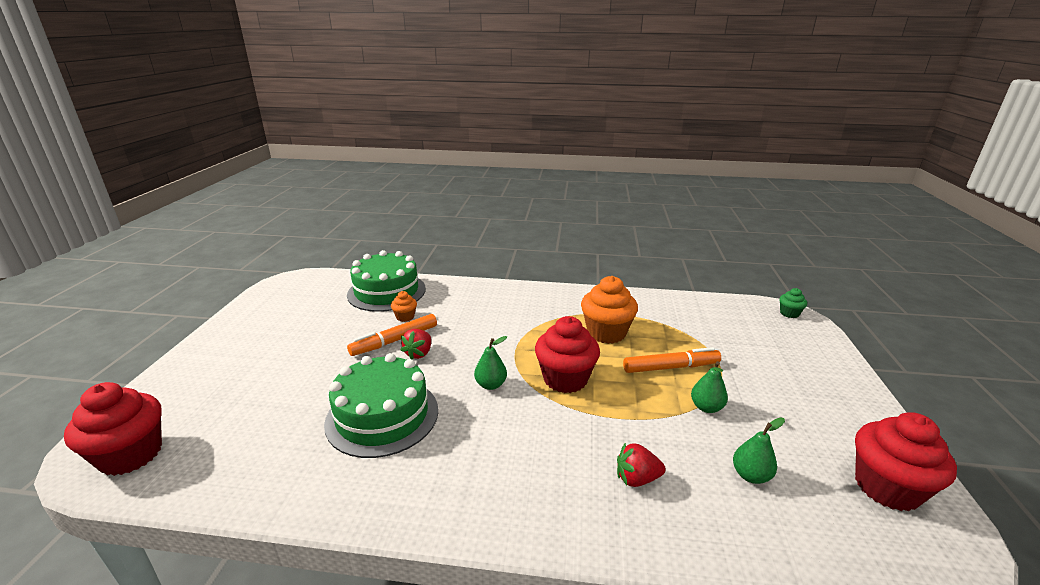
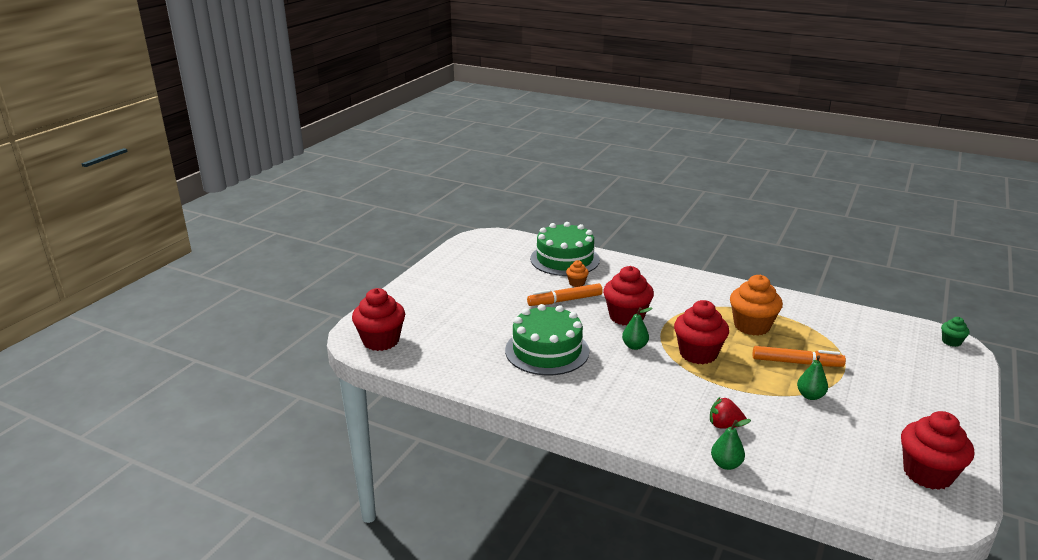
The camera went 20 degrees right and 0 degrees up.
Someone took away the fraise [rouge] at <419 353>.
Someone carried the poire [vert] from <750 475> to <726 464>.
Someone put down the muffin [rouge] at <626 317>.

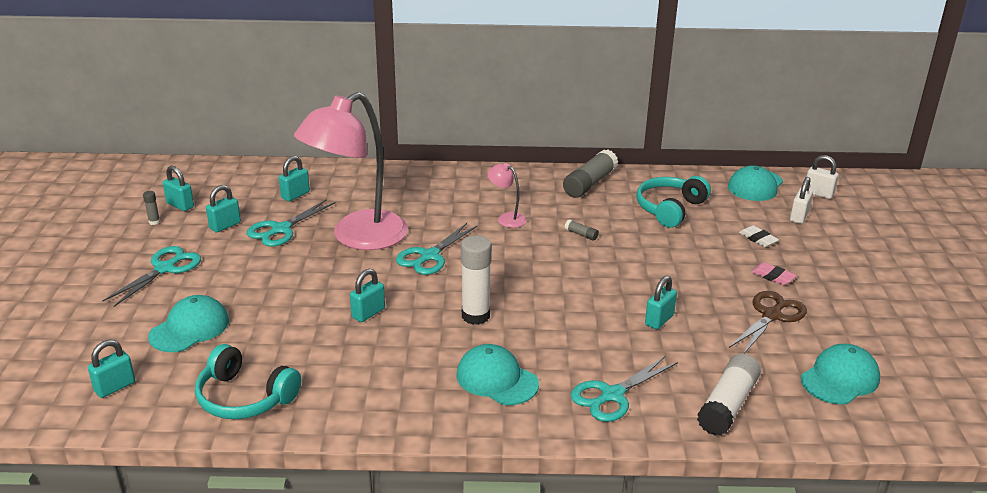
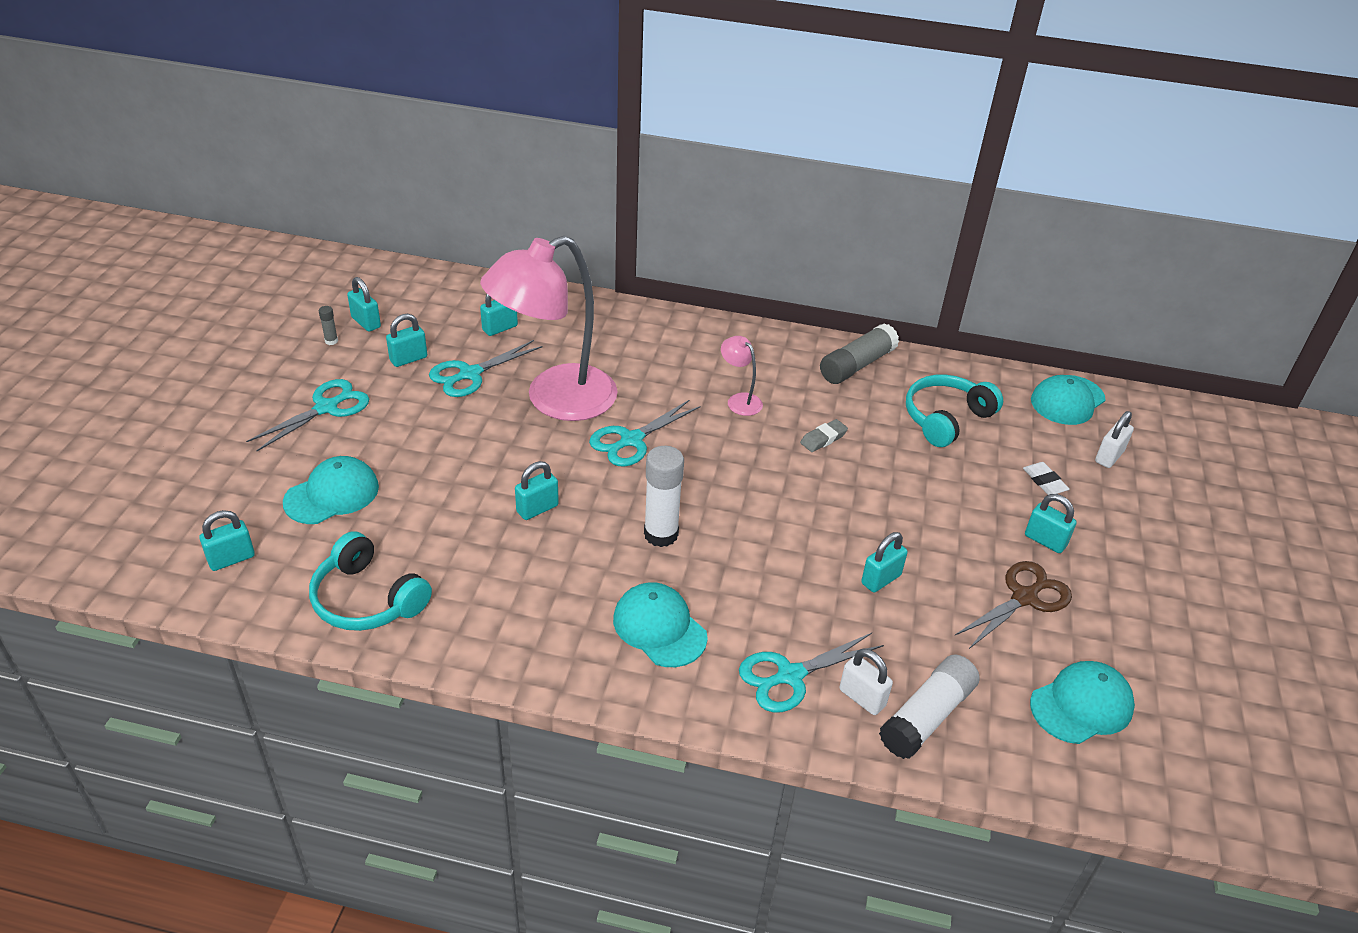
The camera went 10 degrees right and 10 degrees up.
Someone carried the cadenas [blanc] from <818 193> to <862 698>.
Someone swapped the bâton de colle [gris] at <581 234> for the gomme [gris] at <823 438>.
Someone swapped the gomme [rose] at <773 277> for the cadenas [turquoise] at <1045 541>.

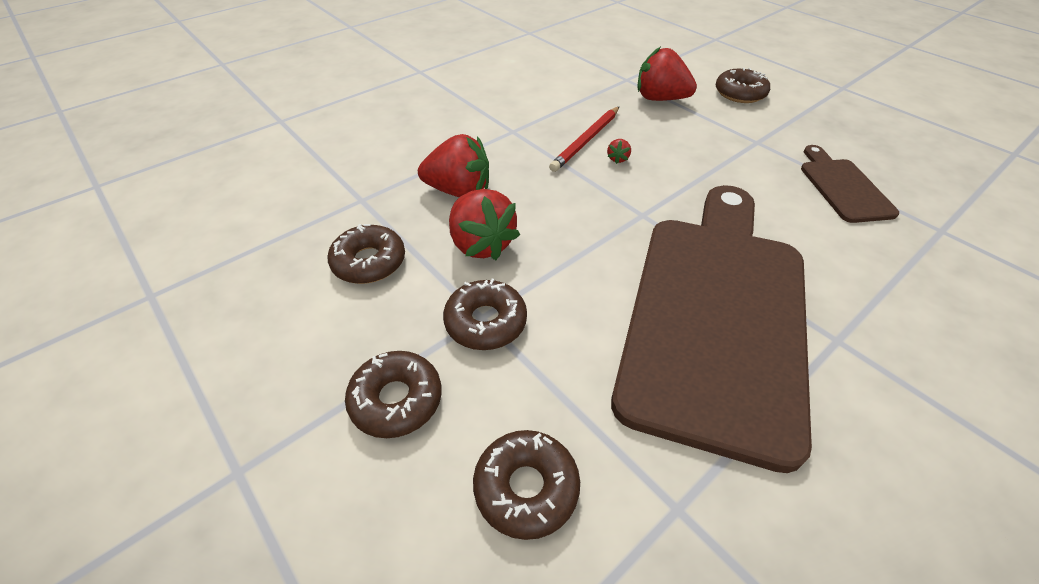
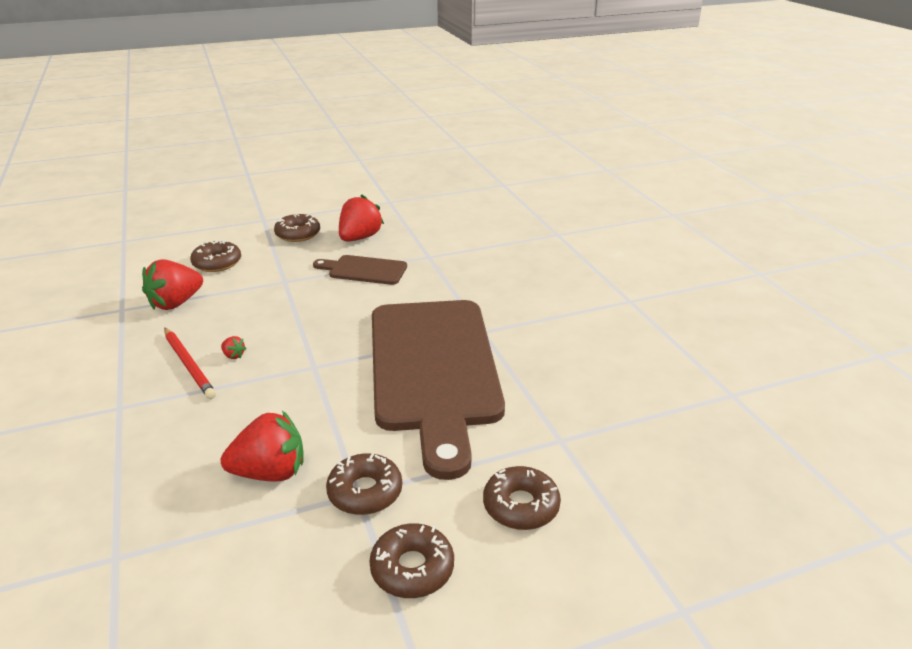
The camera went 70 degrees left and 15 degrees down.
Someone carried the fraise [rouge] from <459 191> to <359 238>.
Someone rotated the planche à découper [marron] at <716 313> by 135 degrees counterclockwise.
Someone carried the beignet [marron] from <369 262> to <298 234>.

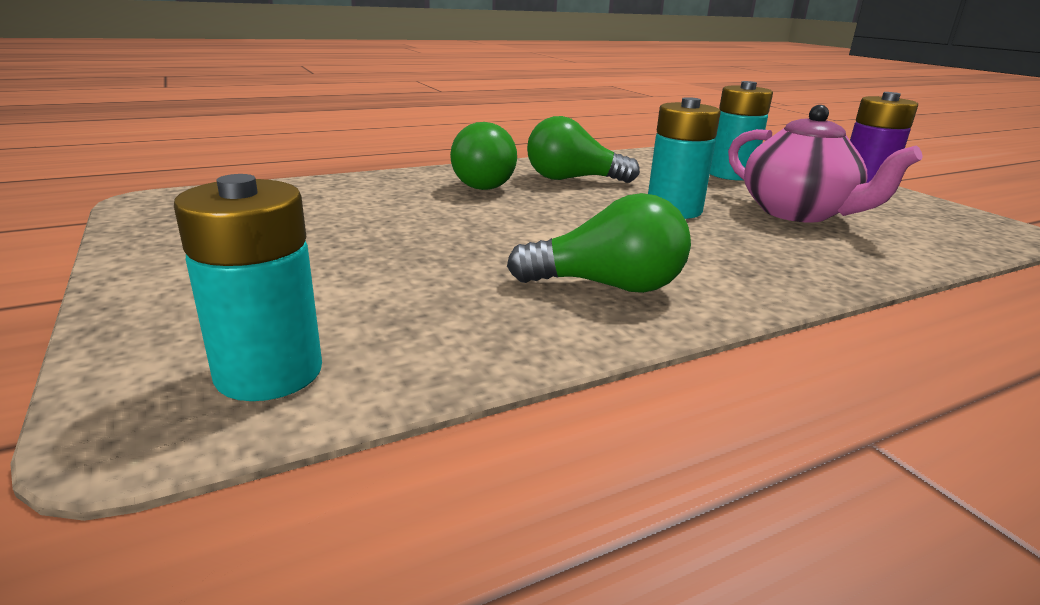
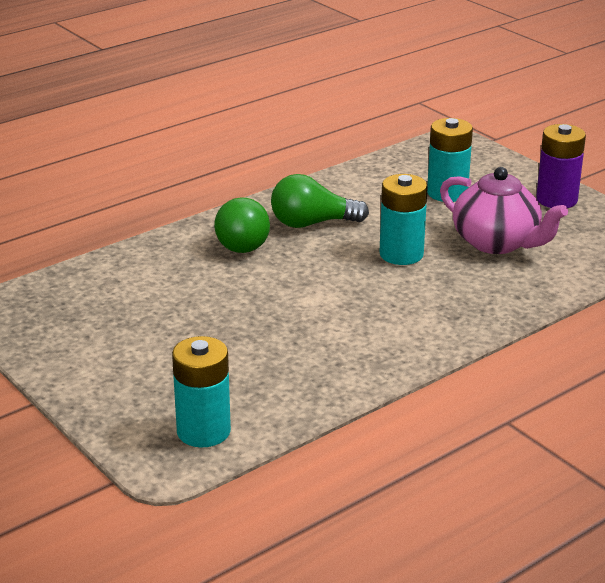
The camera went 10 degrees left and 5 degrees up.
Someone took away the ampoule [vert] at <607 286>.

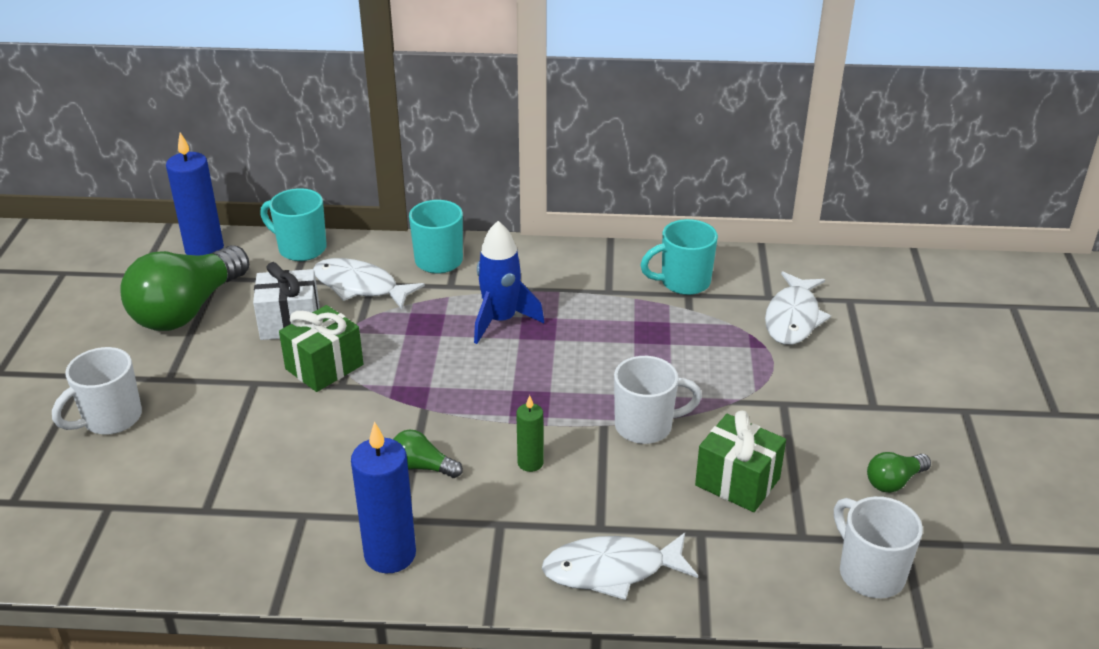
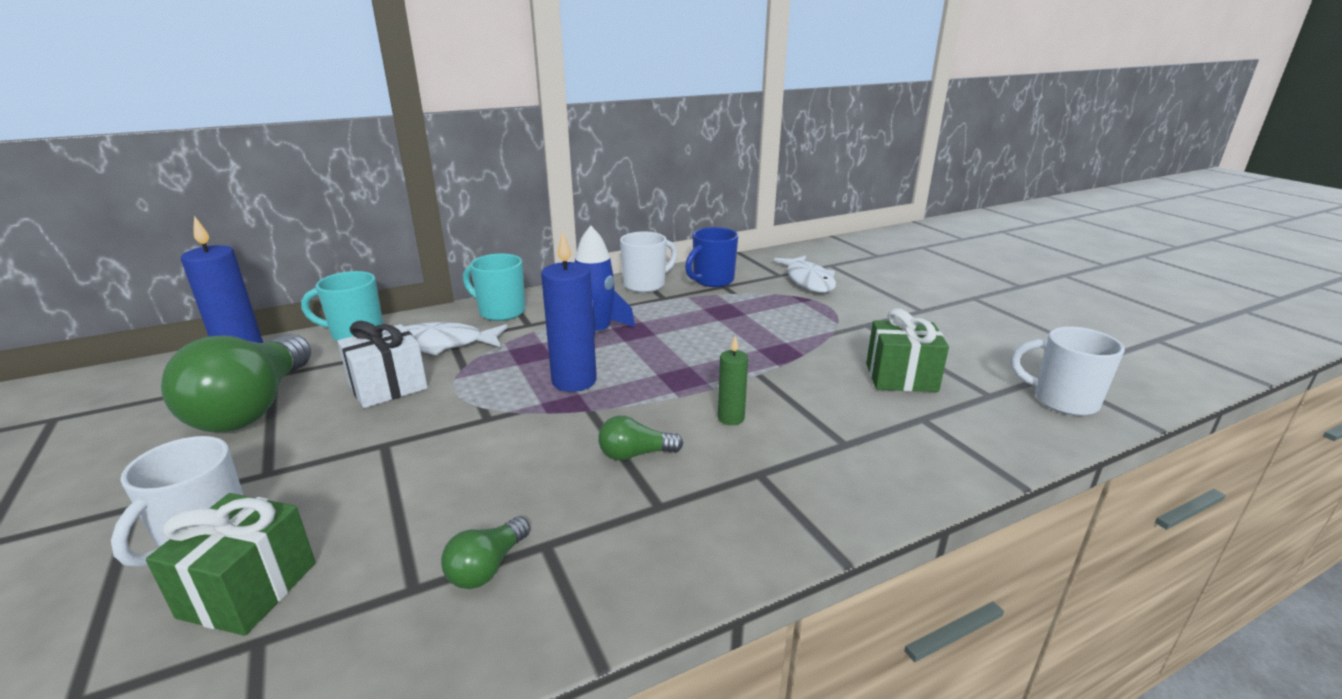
The camera went 30 degrees left and 10 degrees down.
Someone repainted the tasse [turquoise] at <683 282>, which became the tasse [bleu] at <712 281>.
Someone carried the cadeau [vert] from <324 367> to <248 590>.
Someone carried the tasse [blanc] from <646 426> to <646 285>.
Someone carried the bougie [bleu] from <390 554> to <574 381>.
Someone carried the ampoule [vert] from <894 481> to <487 567>.
Someone took away the poisson [blanc] at <611 570>.

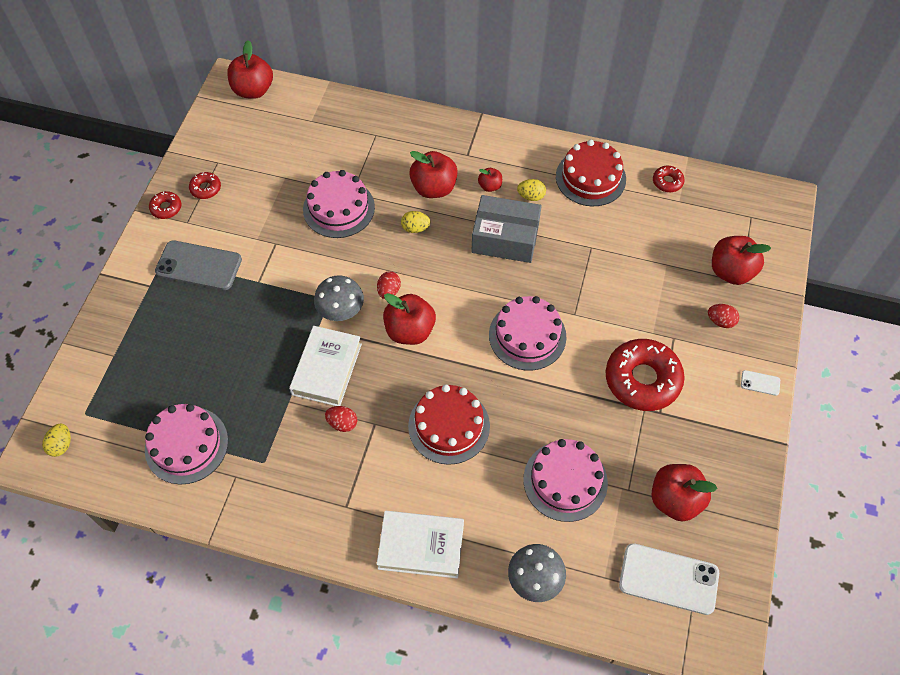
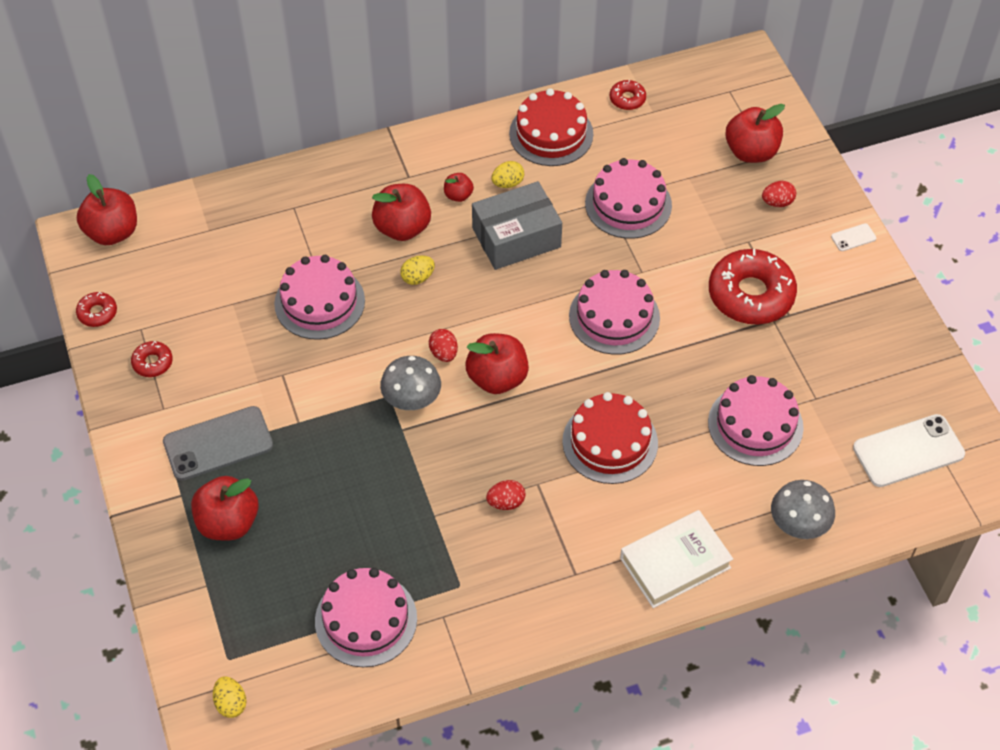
The camera went 35 degrees left and 5 degrees down.
Someone carried the beignet [rouge] from <166 208> to <97 313>.
Someone took away the livre [blanc] at <327 369>.
Someone carried the pomme [rouge] from <675 499> to <228 522>.
Someone put down the gâteau [rose] at <628 204>.

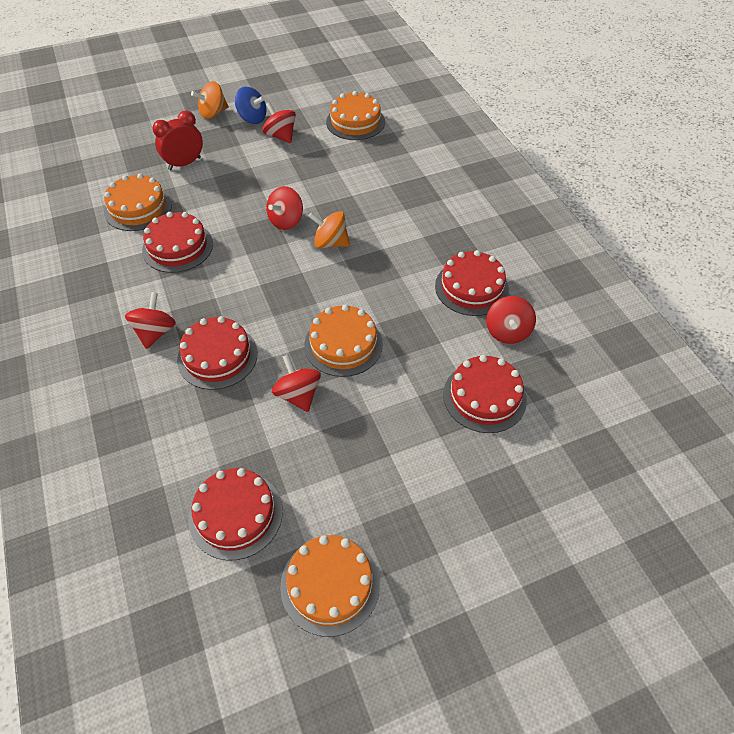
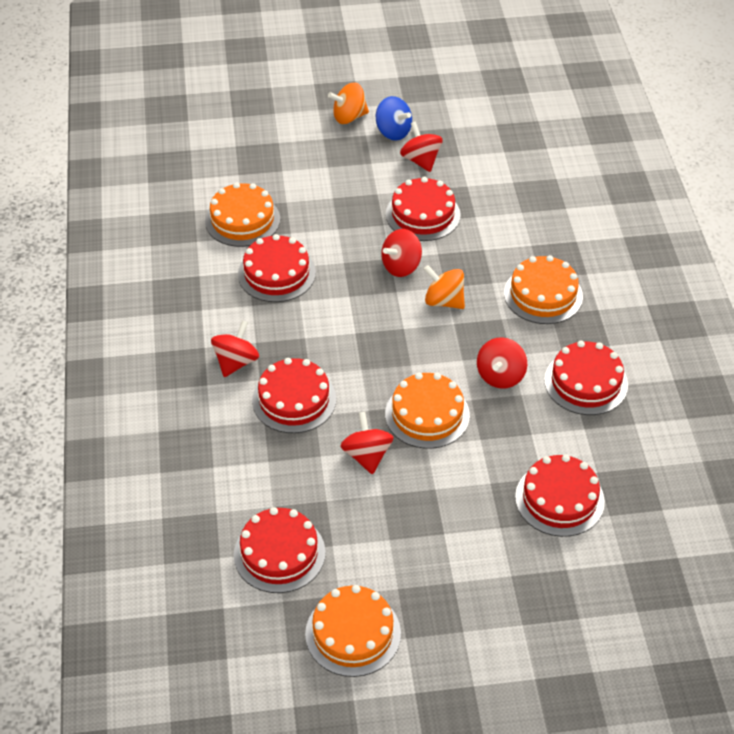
The camera went 15 degrees right and 5 degrees down.
Someone carried the gâteau [orange] from <355 122> to <543 295>.
Someone took away the réveil [rouge] at <184 163>.
Someone carried the toupie [rouge] from <507 332> to <500 376>.
Someone put down the gâteau [rouge] at <423 214>.

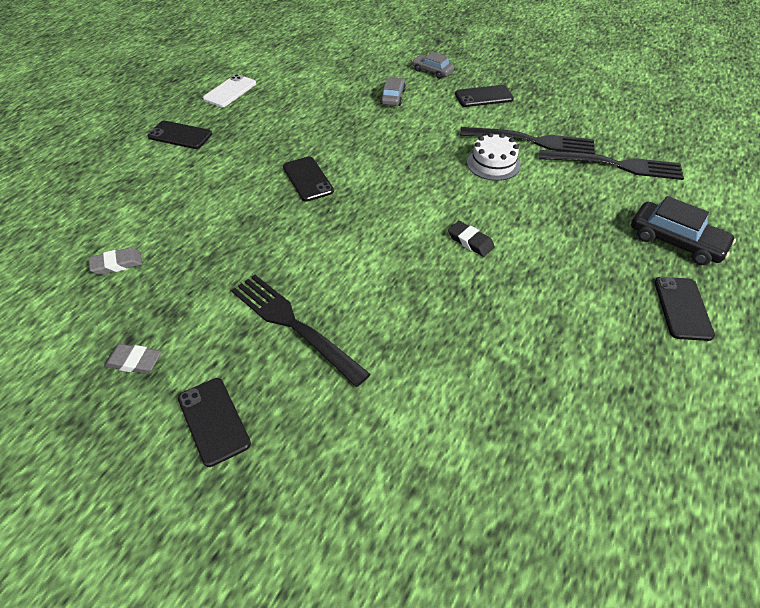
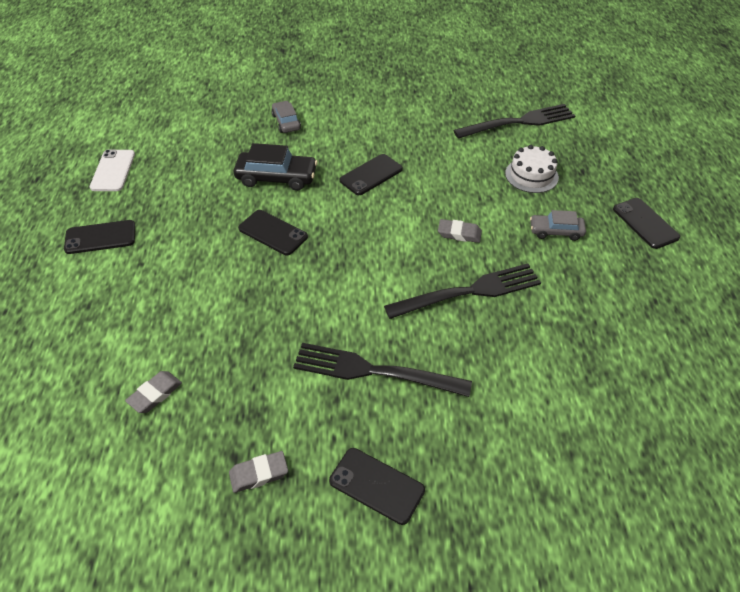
The camera went 30 degrees left and 0 degrees up.
Someone carried the voiture [gris] from <432 71> to <556 231>.
Someone carried the téléphone [noir] from <484 97> to <371 175>.
Someone carried the fourchette [noir] from <533 141> to <469 291>.
Someone carried the gâteau [blanc] from <493 164> to <531 175>.
Someone carried the voiture [noir] from <676 241> to <276 177>.
Someone repainted the gomme [noir] at <470 241>, which became the gomme [gris] at <459 234>.

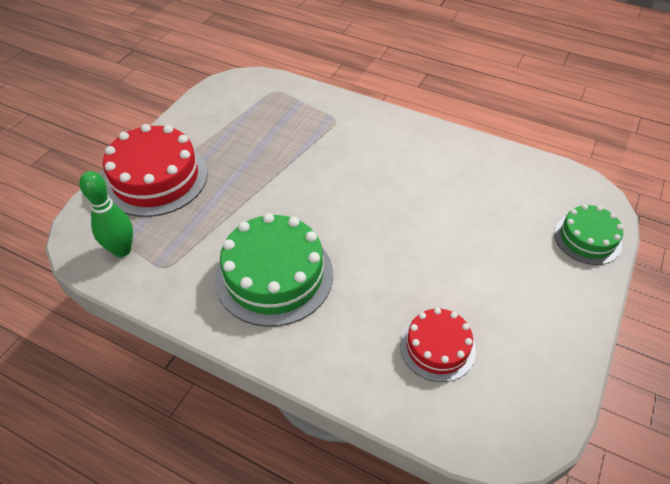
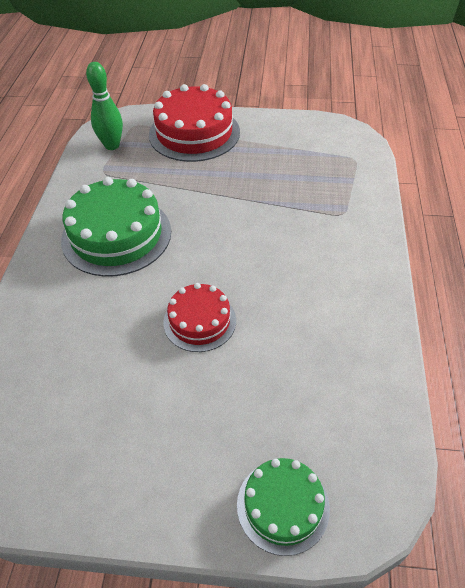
The camera went 70 degrees right and 0 degrees up.
Someone carried the gâteau [rouge] from <437 347> to <199 321>.

